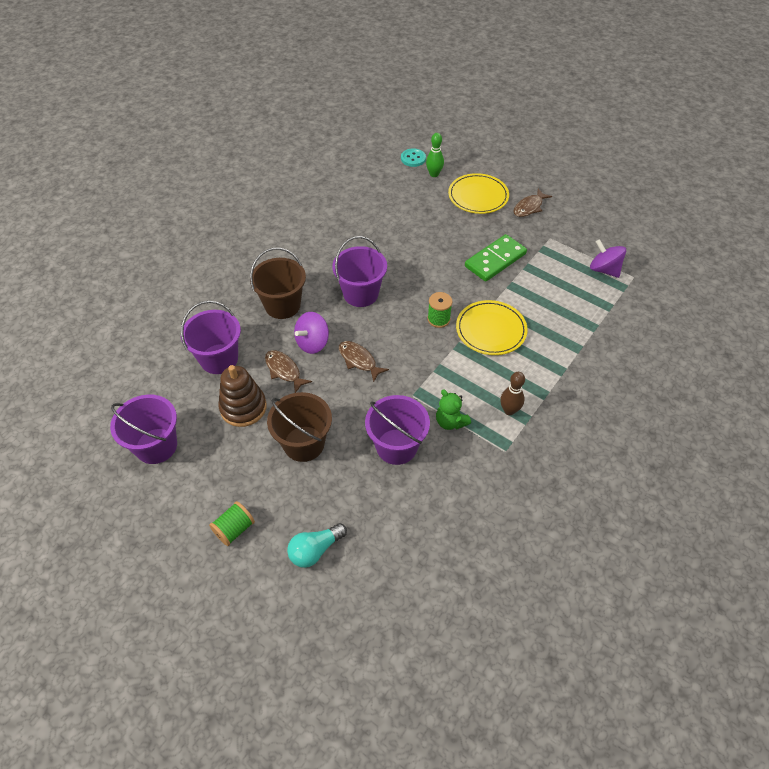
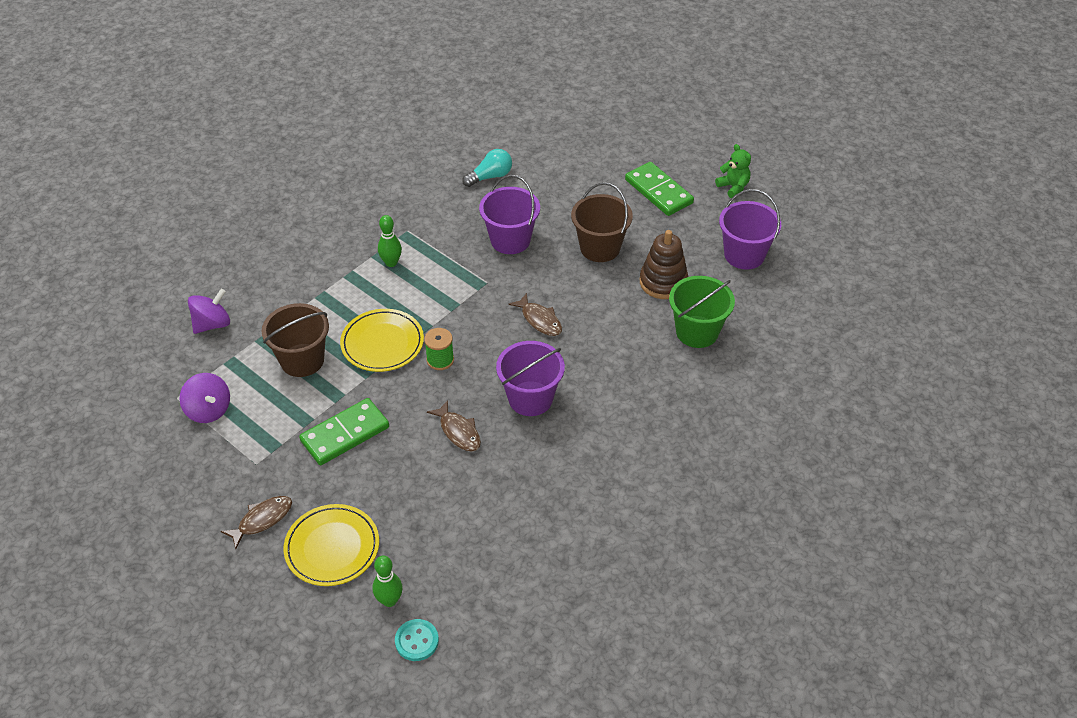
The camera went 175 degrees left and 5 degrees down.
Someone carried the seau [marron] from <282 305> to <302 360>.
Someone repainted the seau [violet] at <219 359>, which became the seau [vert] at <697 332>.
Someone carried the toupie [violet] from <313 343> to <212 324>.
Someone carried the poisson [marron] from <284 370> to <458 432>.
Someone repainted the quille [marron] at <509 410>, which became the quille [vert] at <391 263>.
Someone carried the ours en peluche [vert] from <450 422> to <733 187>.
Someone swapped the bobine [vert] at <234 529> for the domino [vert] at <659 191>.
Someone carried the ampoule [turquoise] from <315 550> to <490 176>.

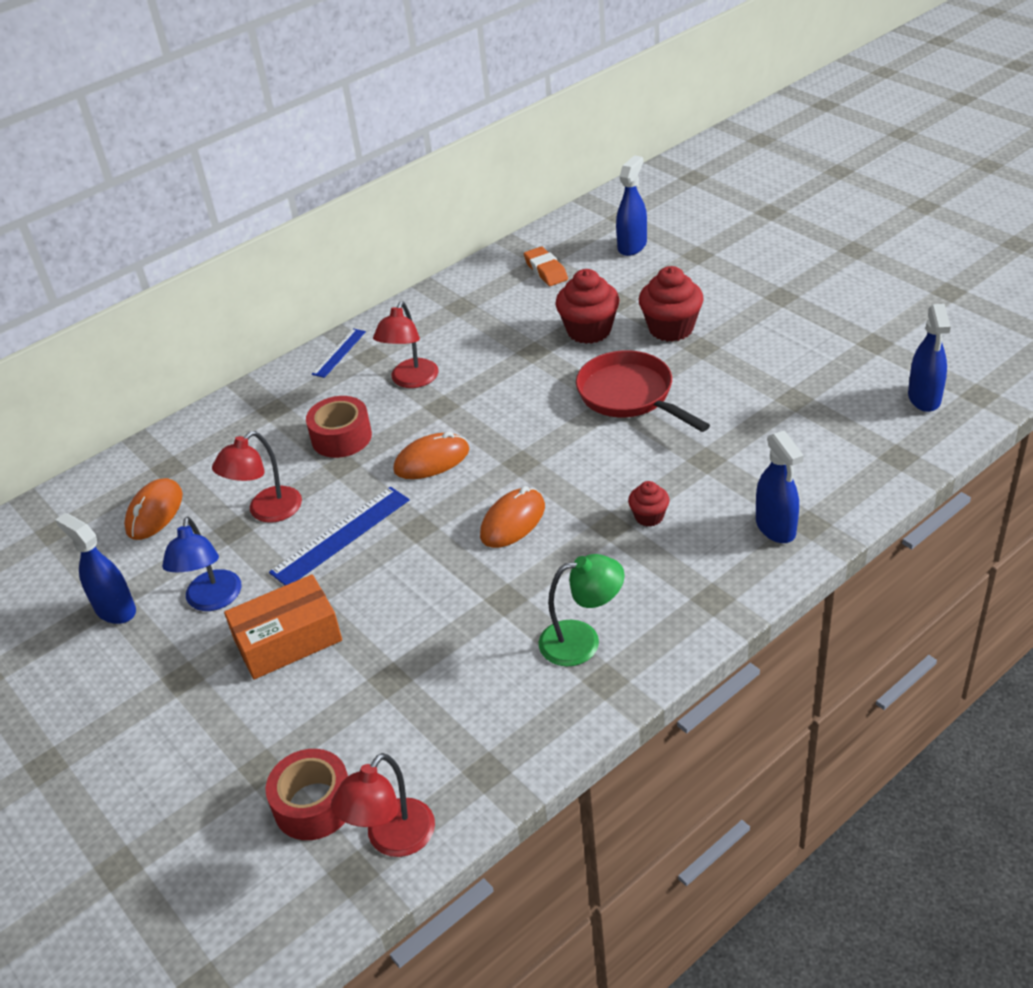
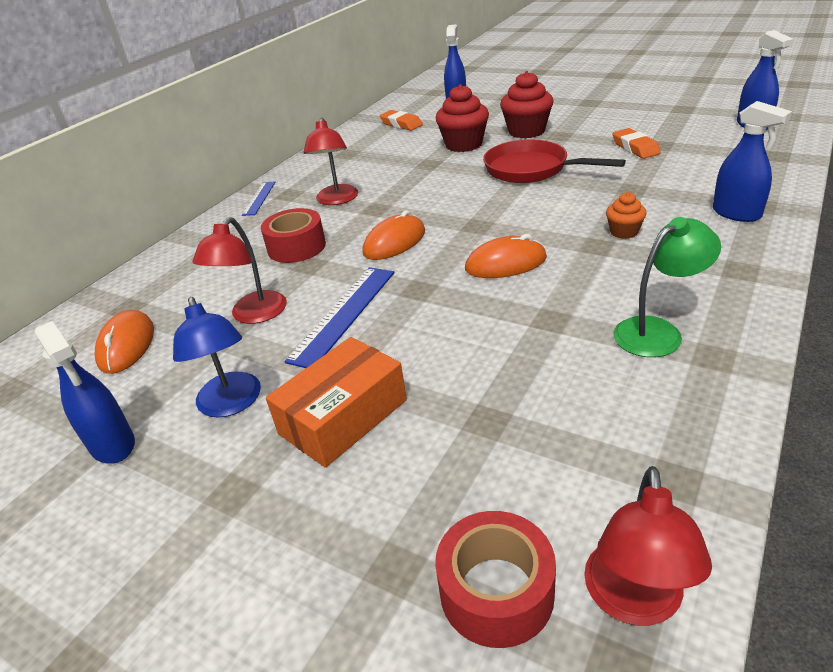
The camera went 20 degrees left and 5 degrees down.
Someone repainted the muffin [rouge] at <649 516>, which became the muffin [orange] at <624 232>.
Someone rotated the souris [orange] at <513 521> by 60 degrees clockwise.
Someone rotated the vaporisateur [bleu] at <115 609> by 150 degrees counterclockwise.
Someone put down the gomme [orange] at <635 148>.

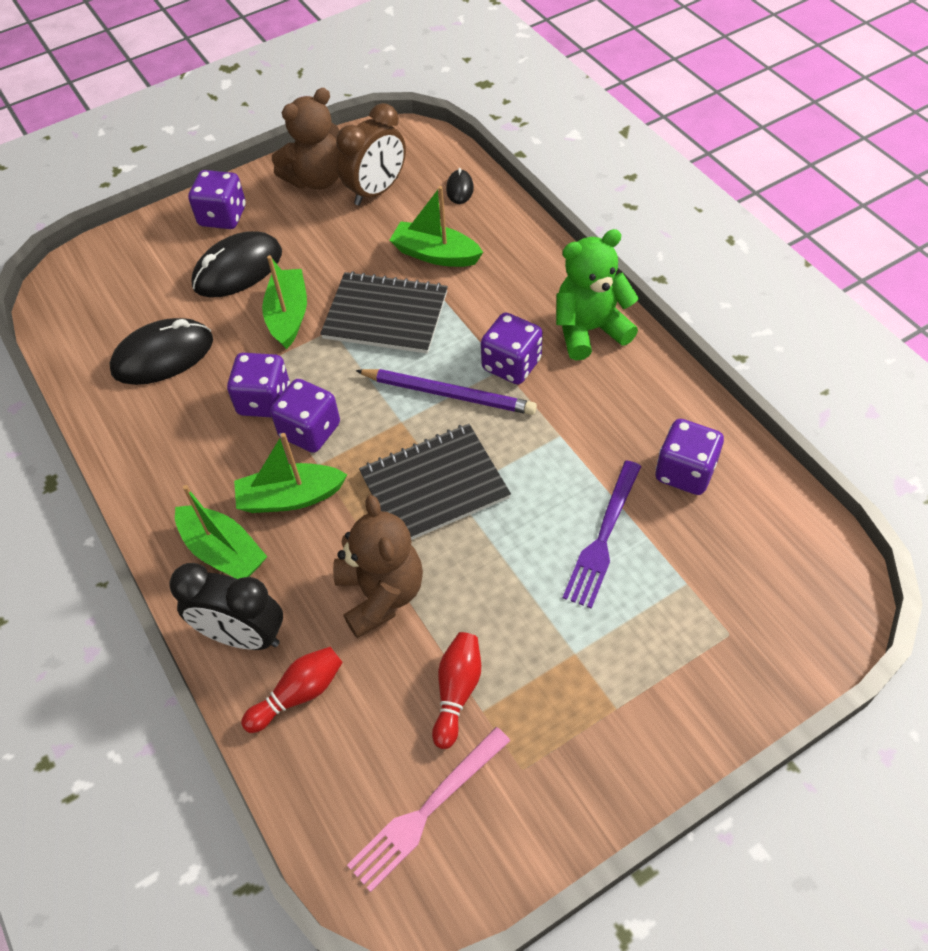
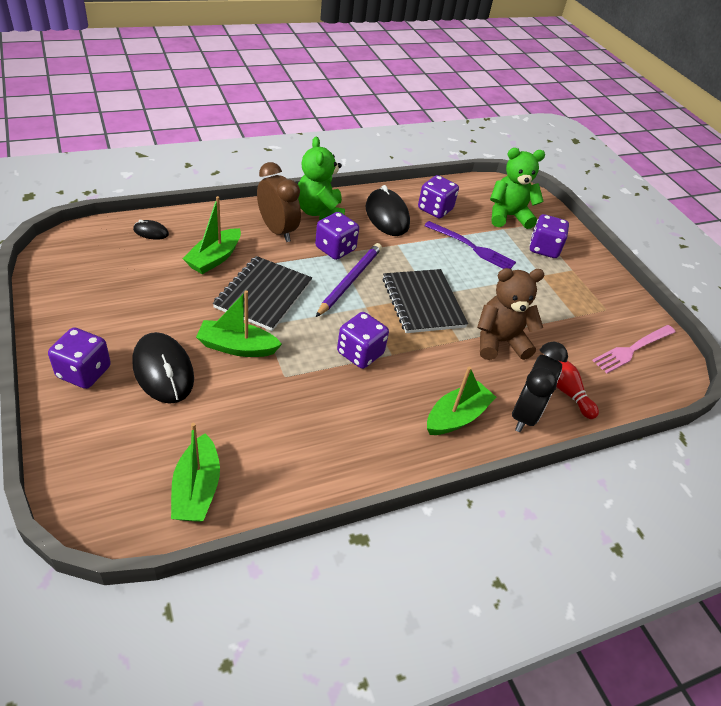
The camera went 90 degrees left and 10 degrees down.
Someone took away the ours en peluche [marron] at <316 179>.
Someone carried the réveil [marron] from <376 191> to <277 231>.
Someone carried the souris [noir] from <163 356> to <387 216>.
Someone carried the dé [violet] from <264 401> to <544 249>.
Someone carried the bateau [vert] from <290 497> to <197 489>.
Someone took away the quille [rouge] at <457 692>.
Someone rotated the fourchette [rose] at <426 810> by 90 degrees clockwise.
Someone put down the ours en peluche [vert] at <508 216>.

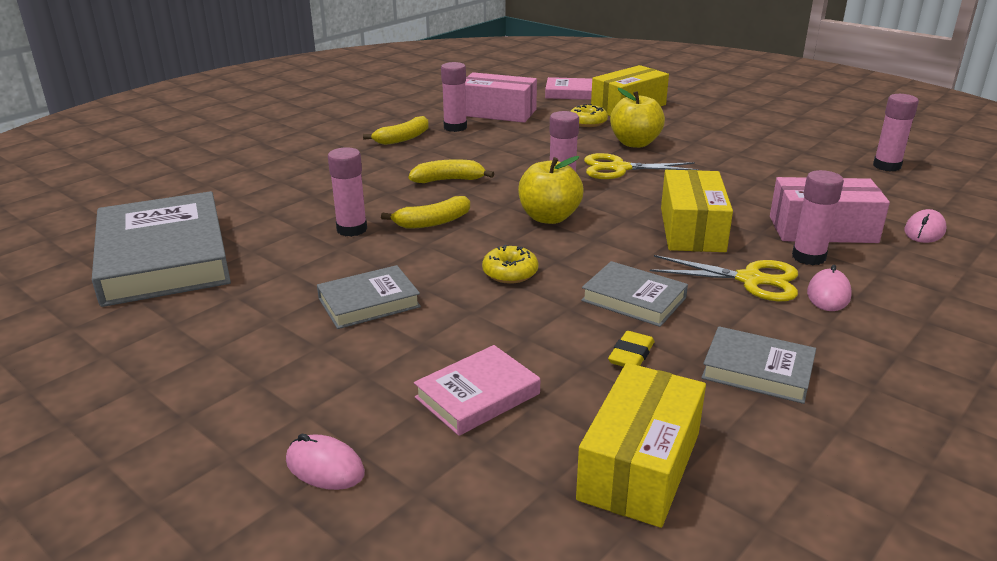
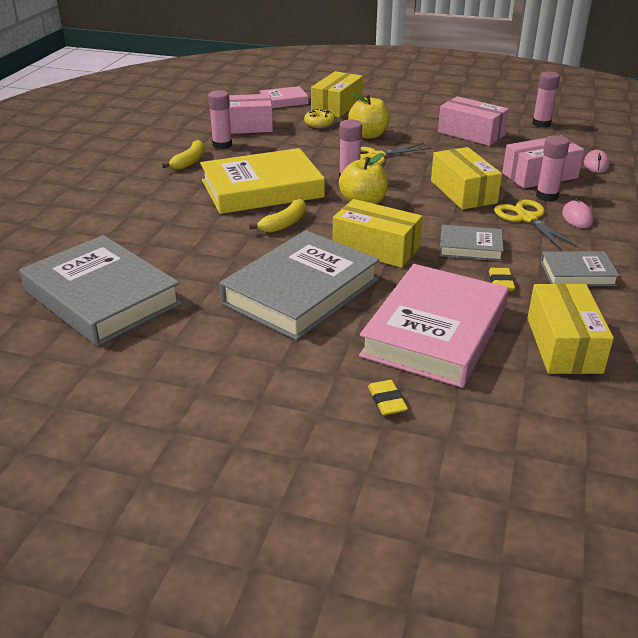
The camera went 25 degrees left and 5 degrees up.
Someone took away the bâton de colle [rose] at <352 229>.
Someone swapped the banane [jaune] at <448 180> for the livre [jaune] at <262 189>.
Someone swapped the beignet [jaune] at <510 273> for the boîte [jaune] at <376 248>.
Someone rotated the ciseaux [jaune] at <751 280> by 105 degrees counterclockwise.
Someone scaled the livre [gris] at <369 302> by 2.00.
Someone scaled the livre [rose] at <477 396> by 2.00.
Someone swapped the souris [rose] at <325 467> for the gomme [jaune] at <387 401>.
Someone put down the boîte [rose] at <471 133>.

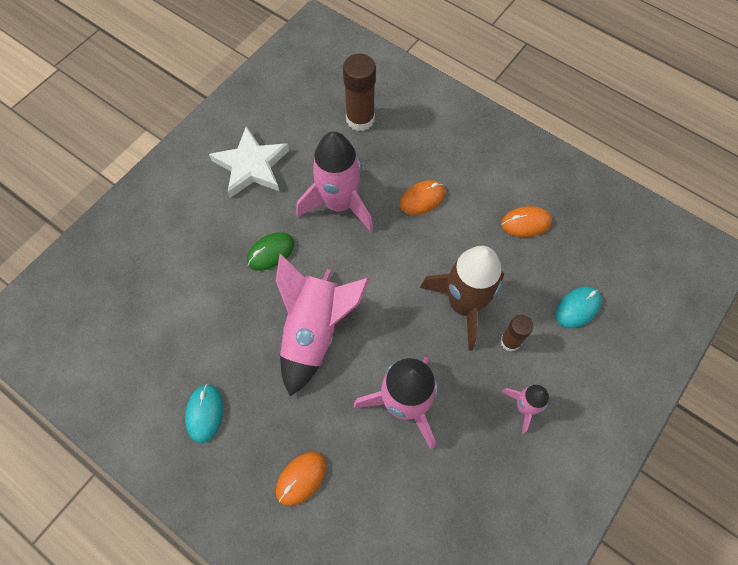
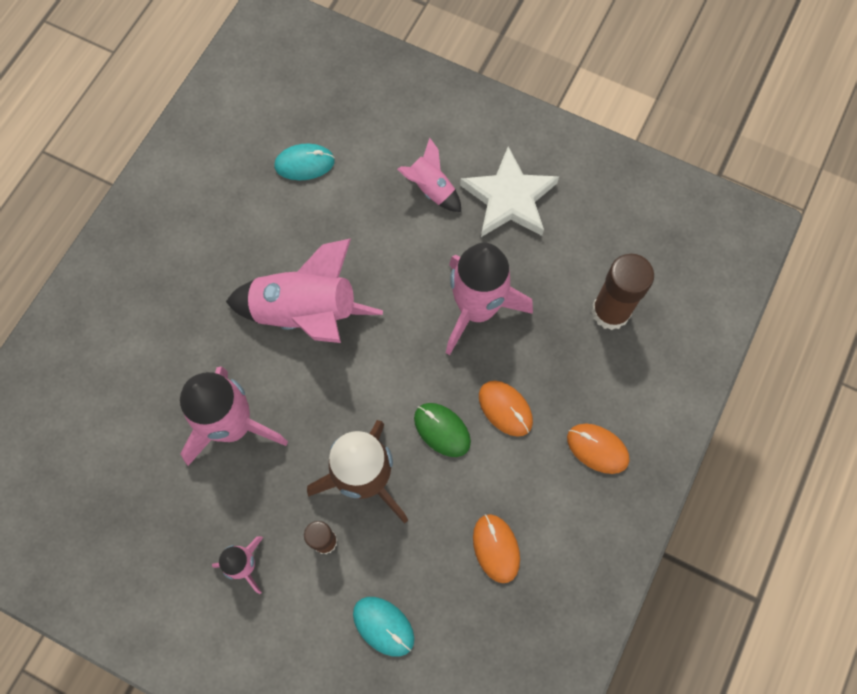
The camera went 80 degrees right and 5 degrees up.
Someone carried the souris [vert] from <270 252> to <442 430>.
Someone carried the souris [turquoise] from <205 413> to <304 163>.
Someone carried the souris [orange] from <301 478> to <597 449>.
Someone put down the fusée [rose] at <431 189>.

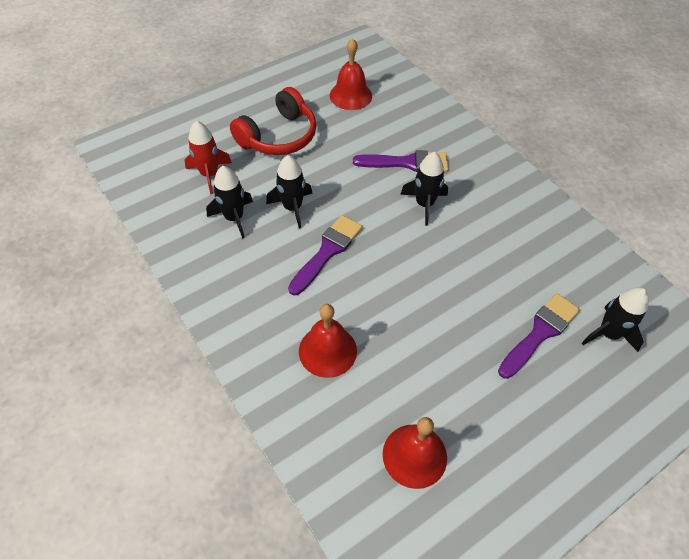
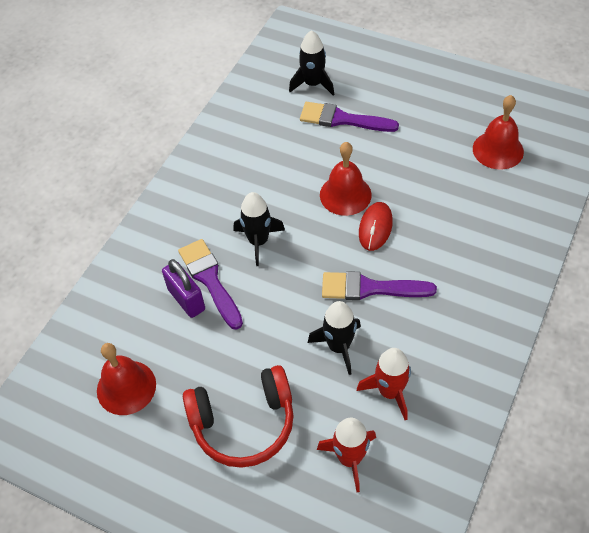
The camera went 115 degrees left and 0 degrees up.
Someone rotated the casque audio [rouge] at <279 136> by 150 degrees clockwise.
Someone repainted the fusée [noir] at <234 218>, which became the fusée [rouge] at <389 392>.
Someone carried the cloche [rouge] from <327 350> to <345 194>.
Someone put down the souris [rouge] at <375 227>.
Someone put down the cadenas [violet] at <186 299>.

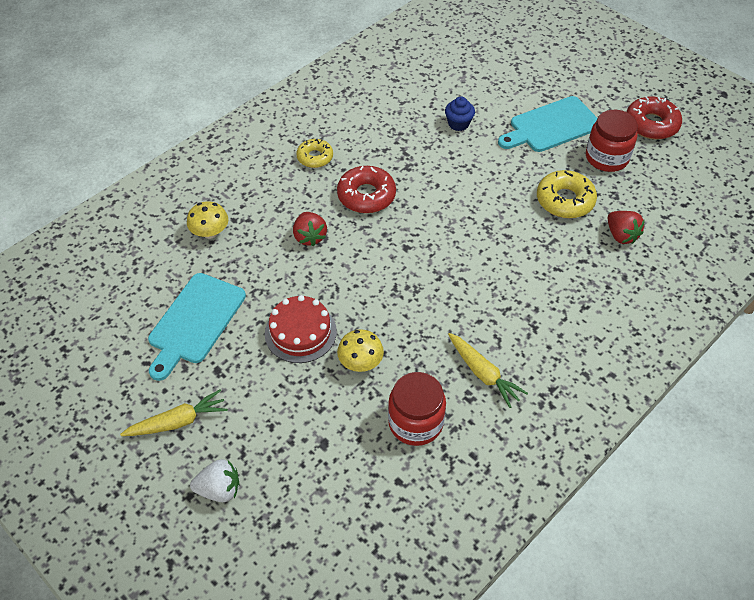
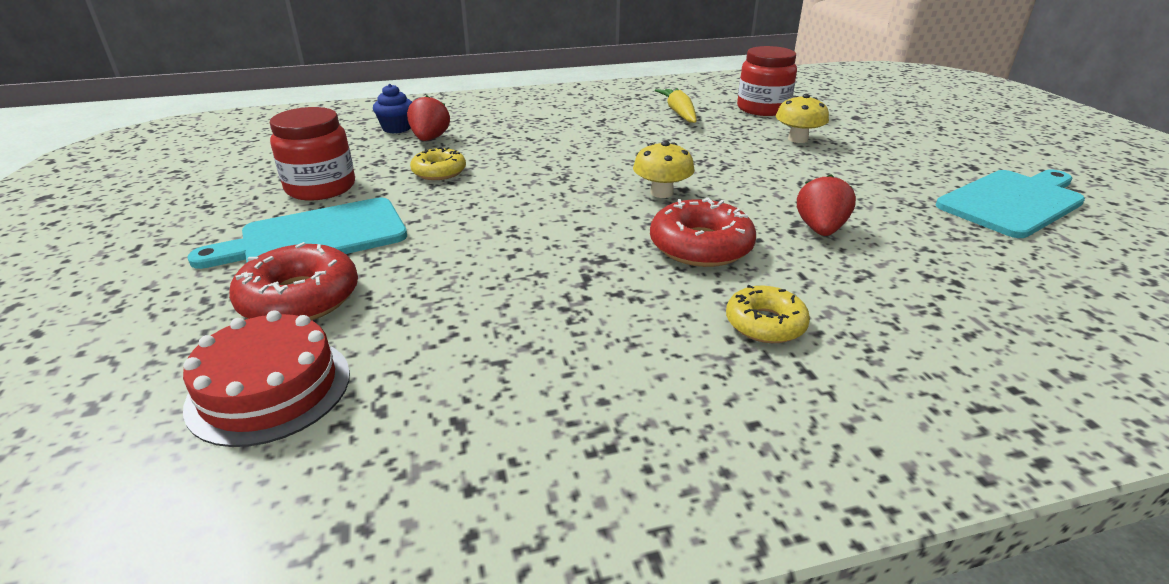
The camera went 150 degrees left and 20 degrees down.
Someone rotated the planche à découper [turquoise] at <551 126> by 150 degrees clockwise.
Someone carried the beignet [rouge] from <651 124> to <300 298>.
Someone carried the muffin [bleu] from <458 124> to <397 128>.
Someone scaled the beignet [jaune] at <565 200> by 0.65.
Someone carried the champignon [jaune] from <210 232> to <661 193>.
Someone carried the gâteau [rouge] from <300 332> to <269 389>.
Someone took away the carotte [jaune] at <178 421>.
Someone took away the fraise [blanc] at <219 489>.

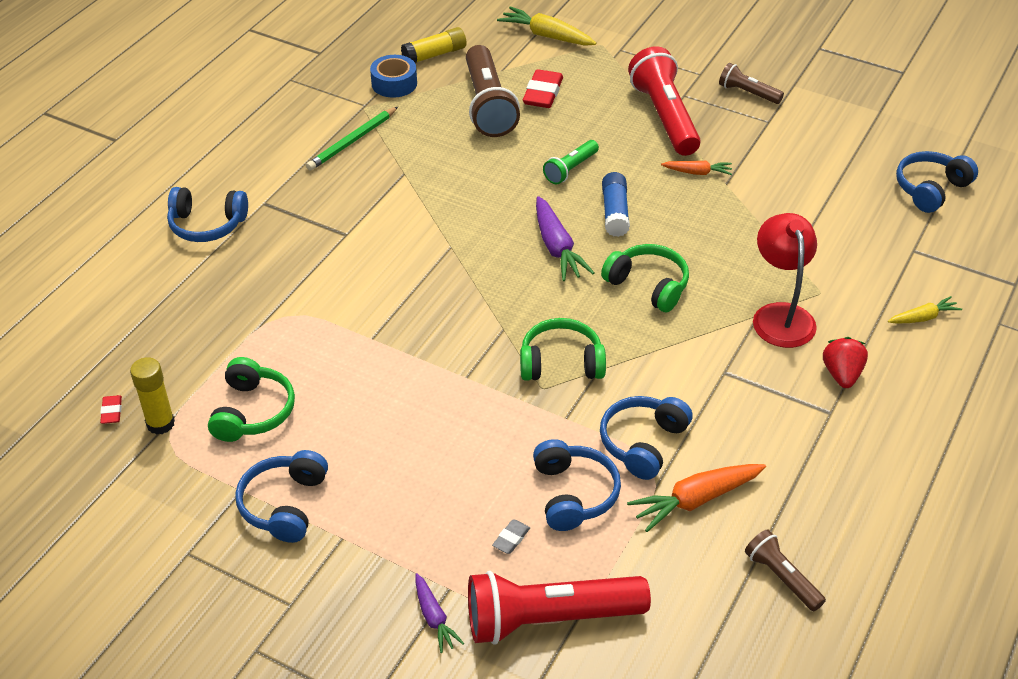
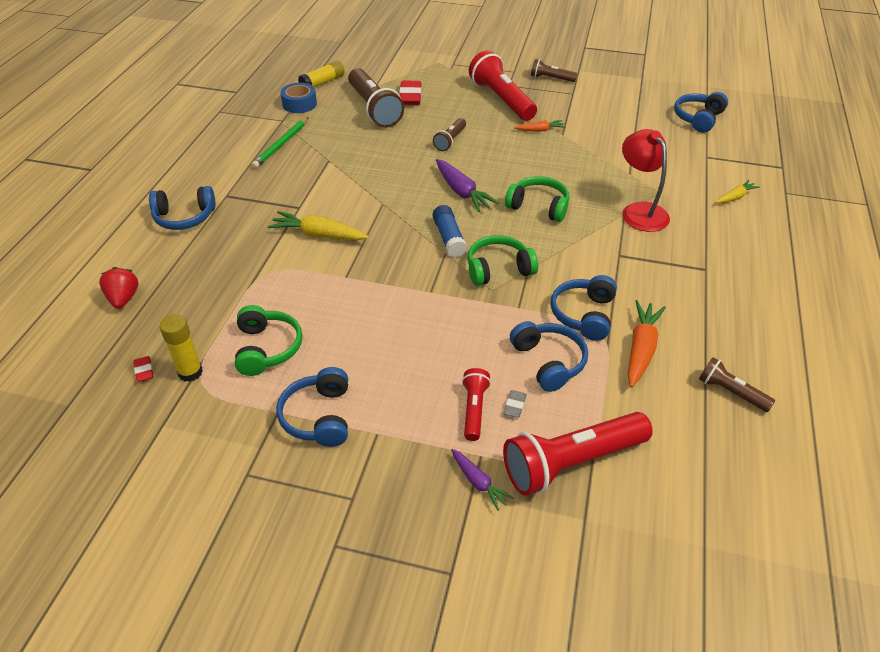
The camera went 15 degrees left and 0 degrees up.
Someone carried the carotte [jaune] from <546 36> to <318 235>.
Someone repainted the lampe de poche [vert] at <570 169>, which became the lampe de poche [marron] at <450 140>.
Someone carried the bâton de colle [bleu] from <615 213> to <449 238>.
Someone carried the fraise [rouge] from <841 374> to <123 299>.
Someone rotated the carotte [orange] at <695 500> by 150 degrees clockwise.
Someone put down the lampe de poche [rouge] at <474 409>.

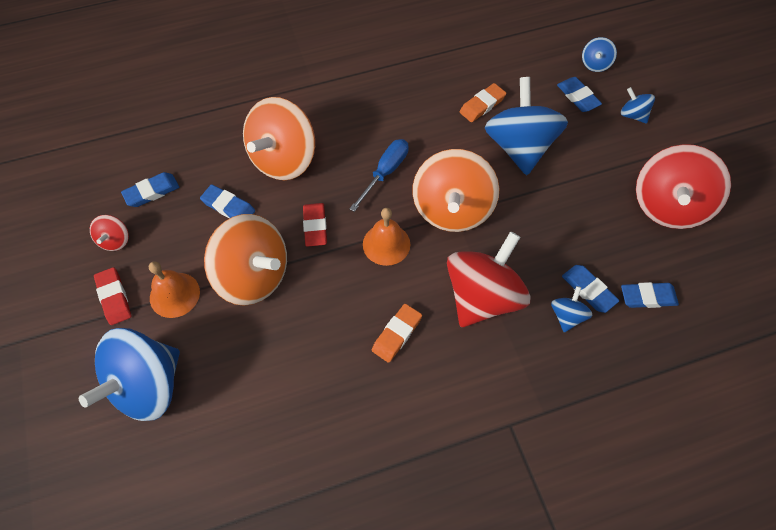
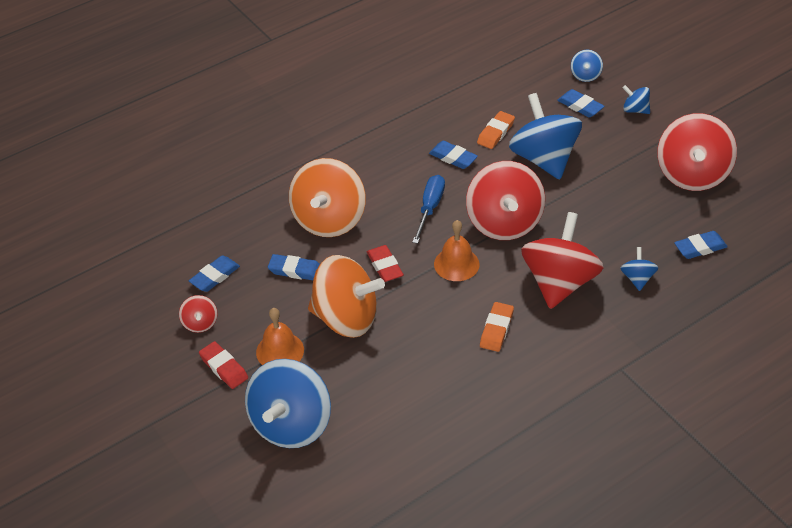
The camera went 15 degrees left and 15 degrees down.
Someone repainted the toupie [orange] at <452 209>, which became the toupie [rouge] at <504 223>.
Someone carried the gomme [bleu] from <588 290> to <453 157>.

